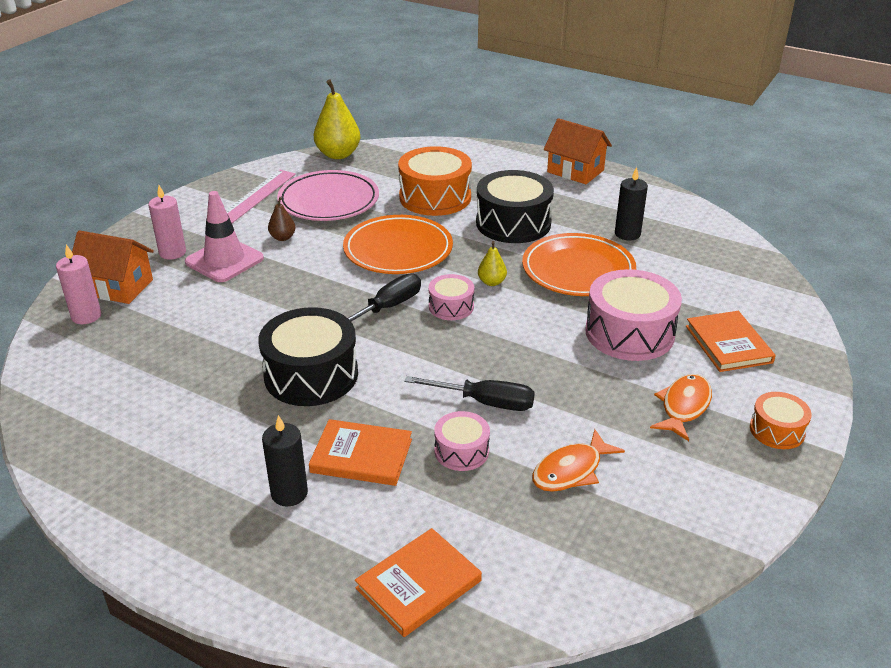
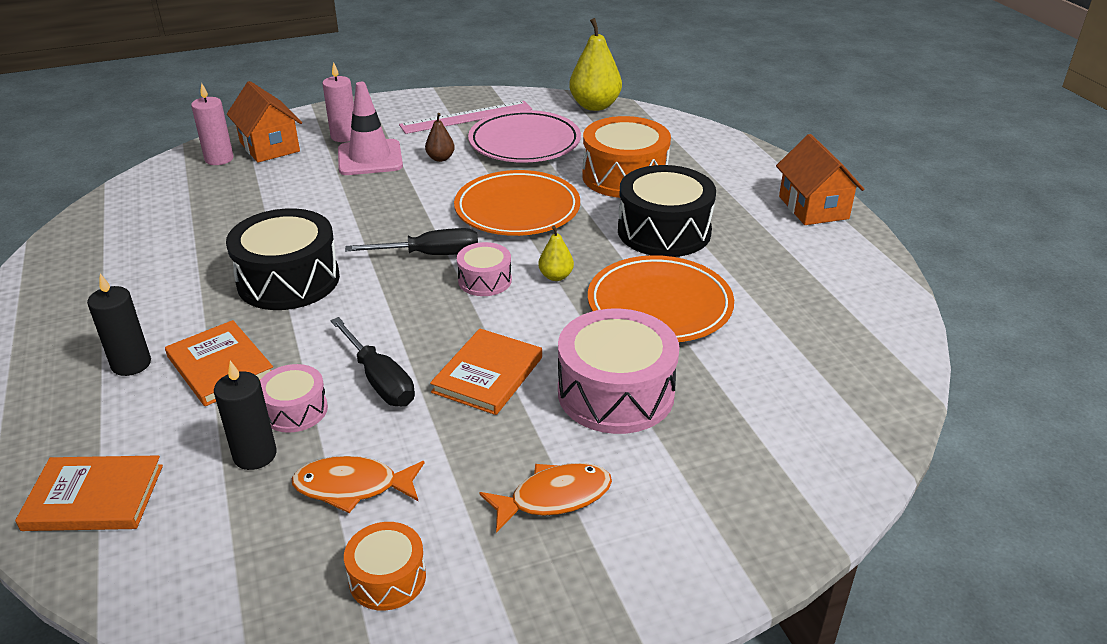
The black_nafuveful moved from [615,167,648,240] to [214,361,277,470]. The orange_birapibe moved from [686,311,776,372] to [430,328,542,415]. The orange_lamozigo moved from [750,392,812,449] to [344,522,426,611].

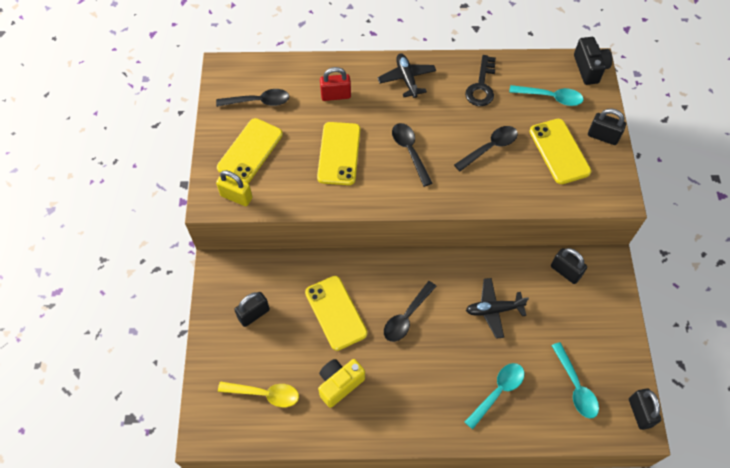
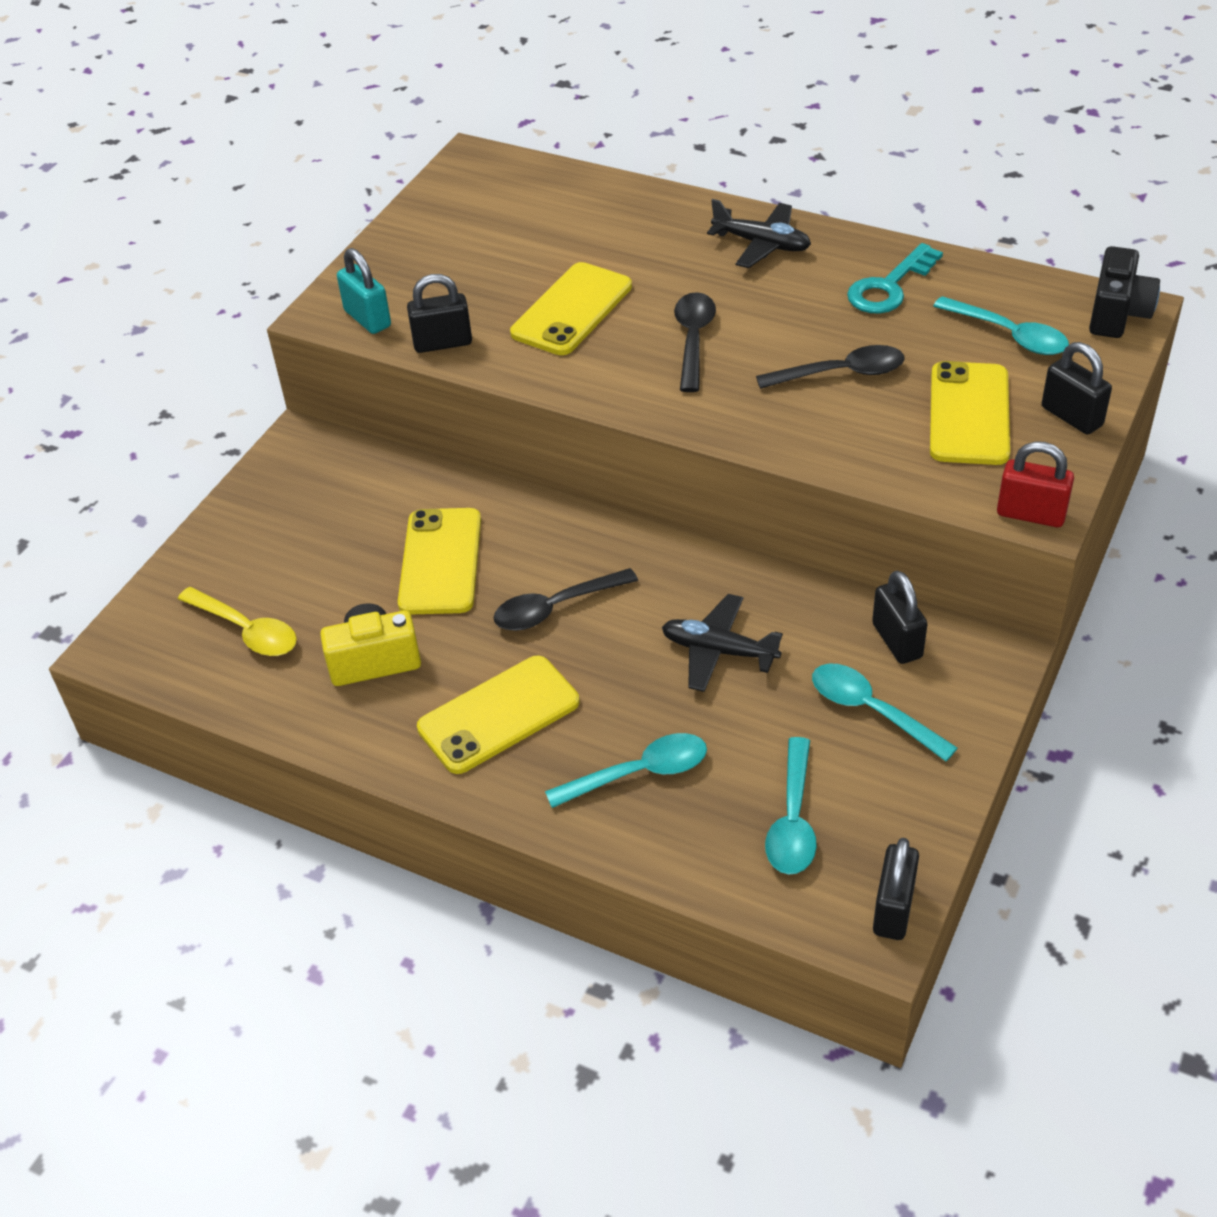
The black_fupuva at [216,89,289,107] disappeared. The turquoise_fupuva at [812,664,958,761] appeared. The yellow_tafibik moved from [217,118,283,183] to [417,656,580,774]. The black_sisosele moved from [234,292,270,327] to [407,274,472,353]. The red_sisosele moved from [320,67,351,101] to [997,441,1074,527]. The yellow_sisosele at [216,170,253,206] became the turquoise_sisosele at [337,248,391,334]. The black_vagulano at [465,55,496,106] became the turquoise_vagulano at [847,243,943,314]. The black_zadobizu at [377,53,436,98] turned 105 degrees clockwise.

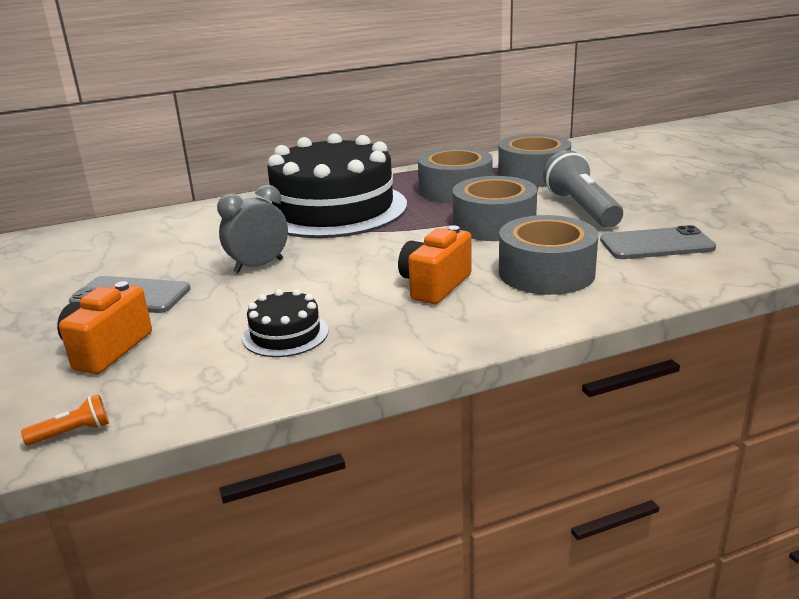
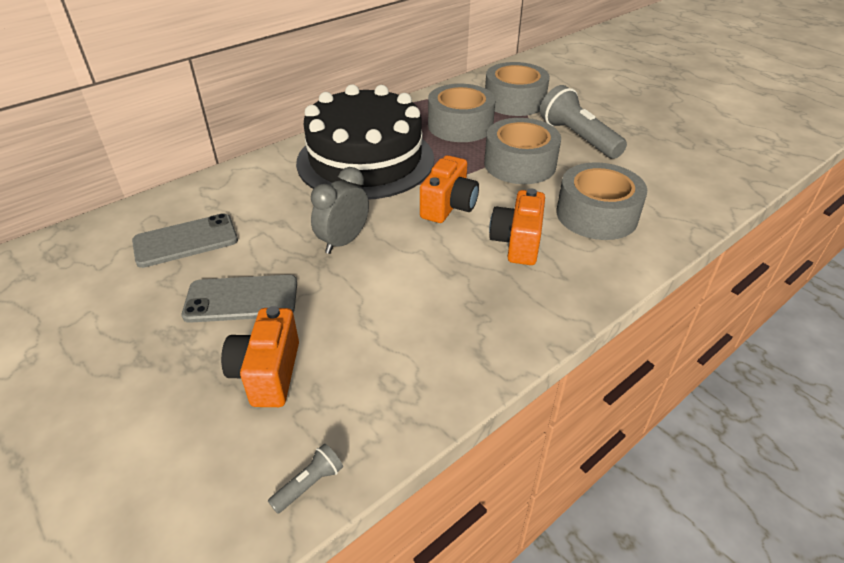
The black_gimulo at [242,289,328,357] disappeared. The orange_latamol at [420,155,479,223] appeared. The grey_tafibik moved from [600,225,716,259] to [132,213,238,268]. The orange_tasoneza at [21,394,109,446] became the grey_tasoneza at [268,444,343,514].

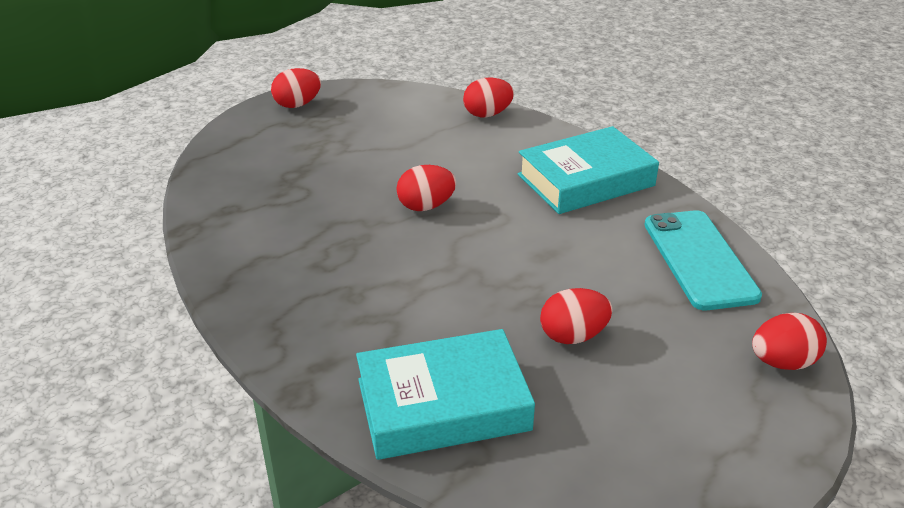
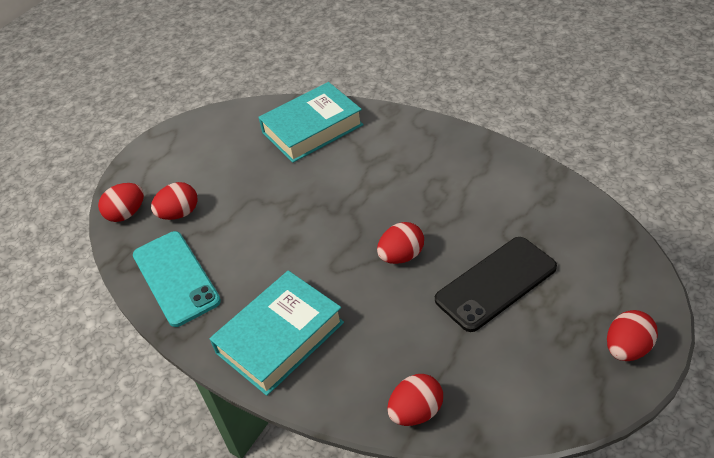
The black_tafibik at [435,237,557,332] appeared. The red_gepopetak moved from [540,288,613,344] to [151,182,197,220].

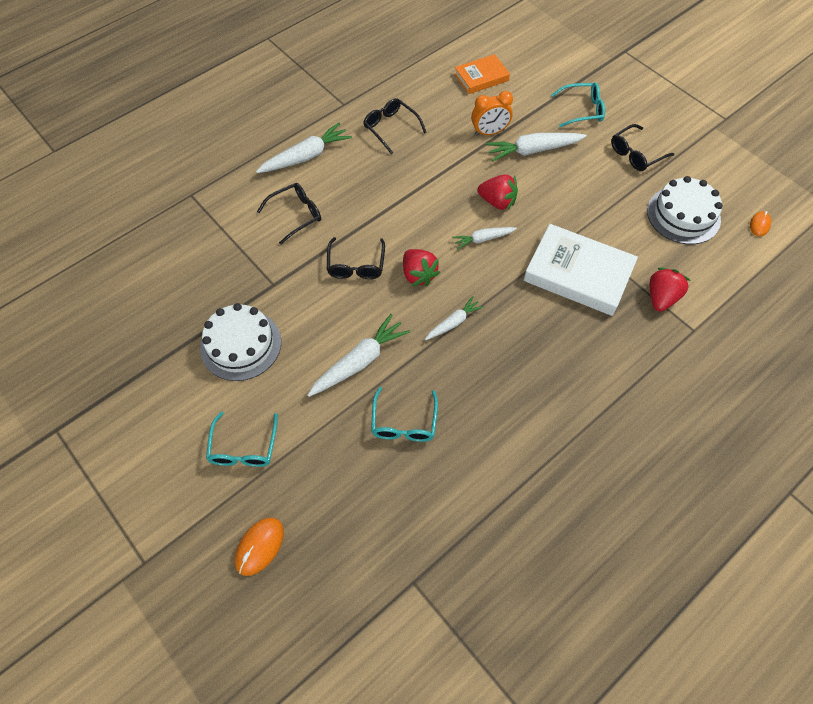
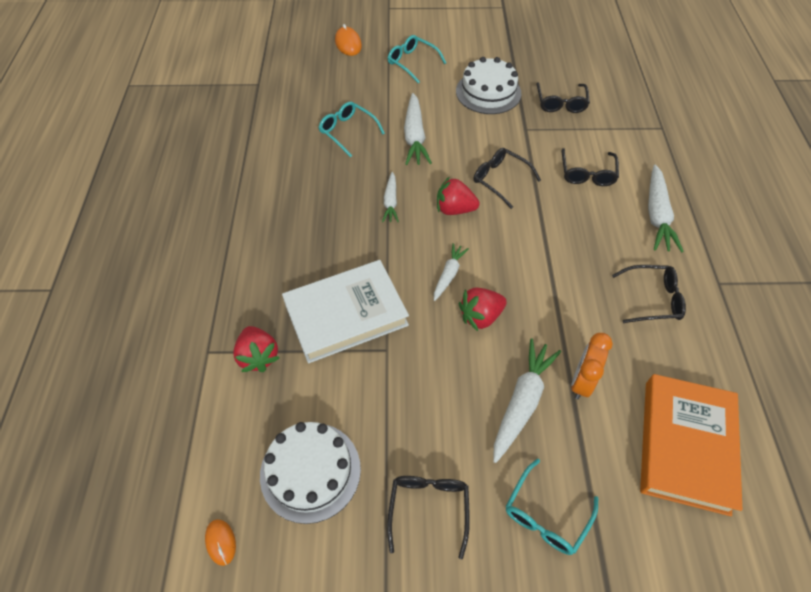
The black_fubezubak at [537,82,590,113] appeared. The orange_birapibe at [454,54,510,94] changed to 1.72 times the size.

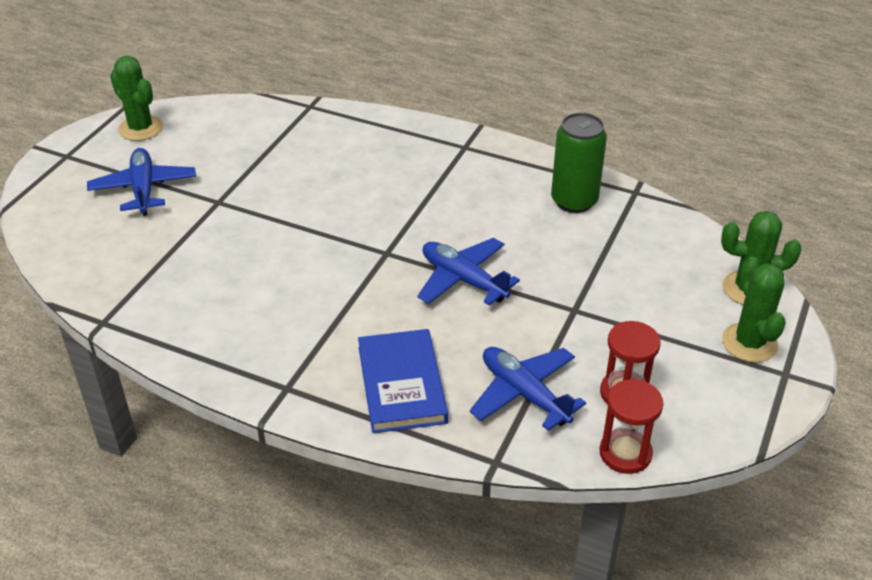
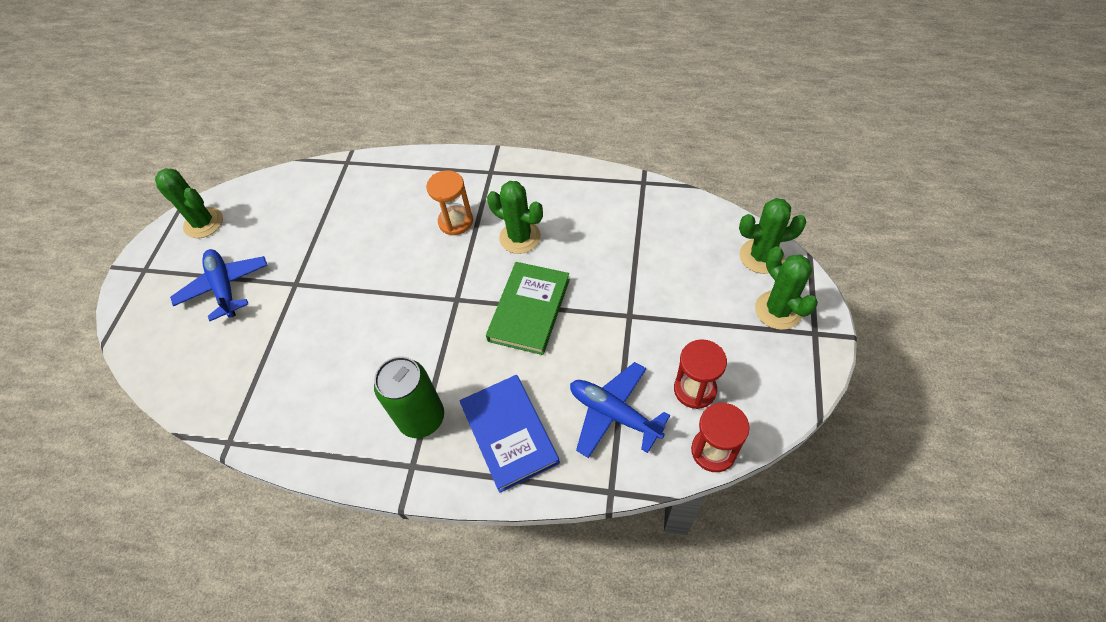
The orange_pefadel at [426,170,473,235] appeared. The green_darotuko at [487,181,543,254] appeared. The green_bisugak moved from [551,113,607,213] to [374,357,444,438]. The blue_zadobizu at [417,238,520,306] was replaced by the green_birapibe at [486,262,570,355].

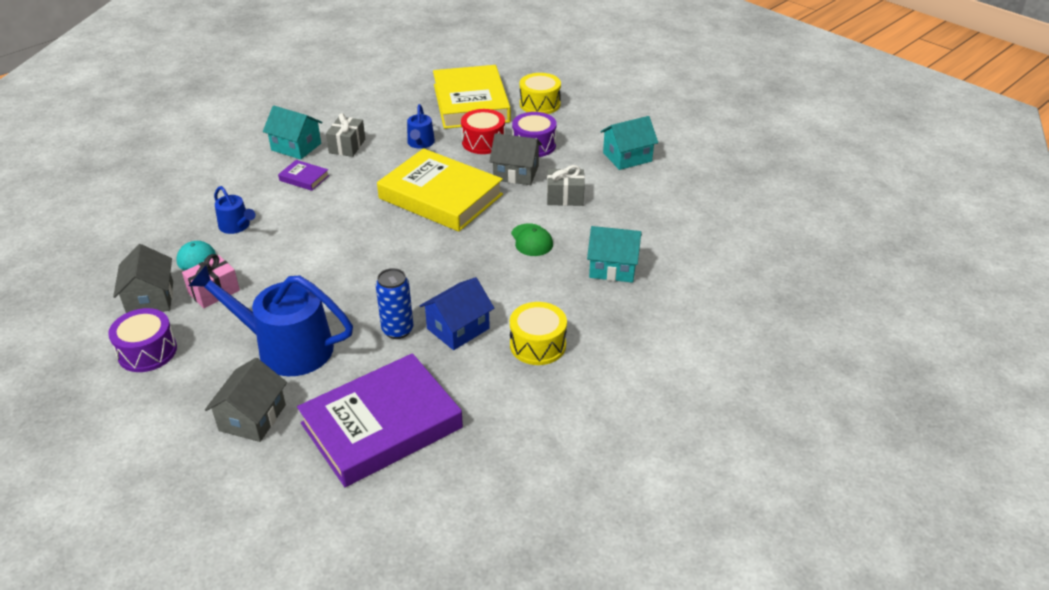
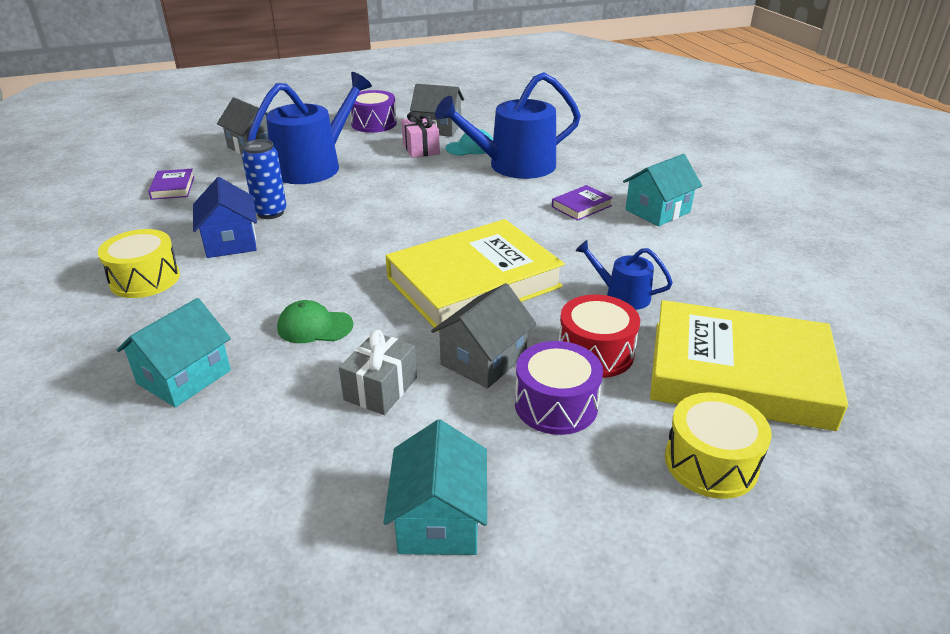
The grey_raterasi at [326,113,365,157] disappeared. The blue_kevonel at [214,186,255,234] changed to 2.04 times the size. The purple_birapibe at [297,353,463,487] changed to 0.41 times the size.

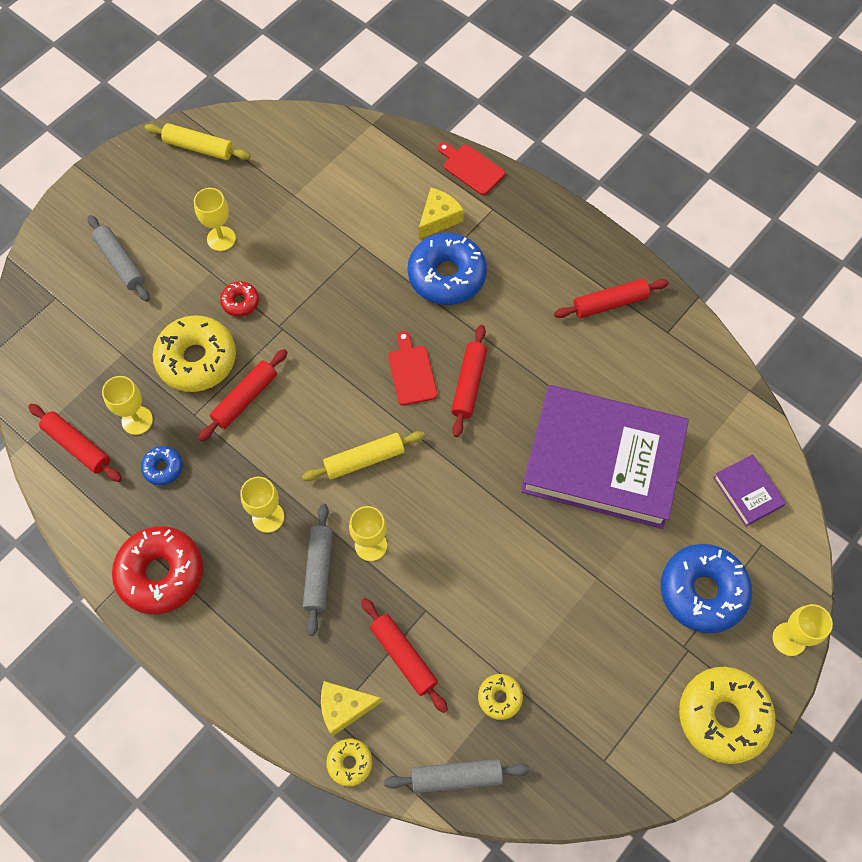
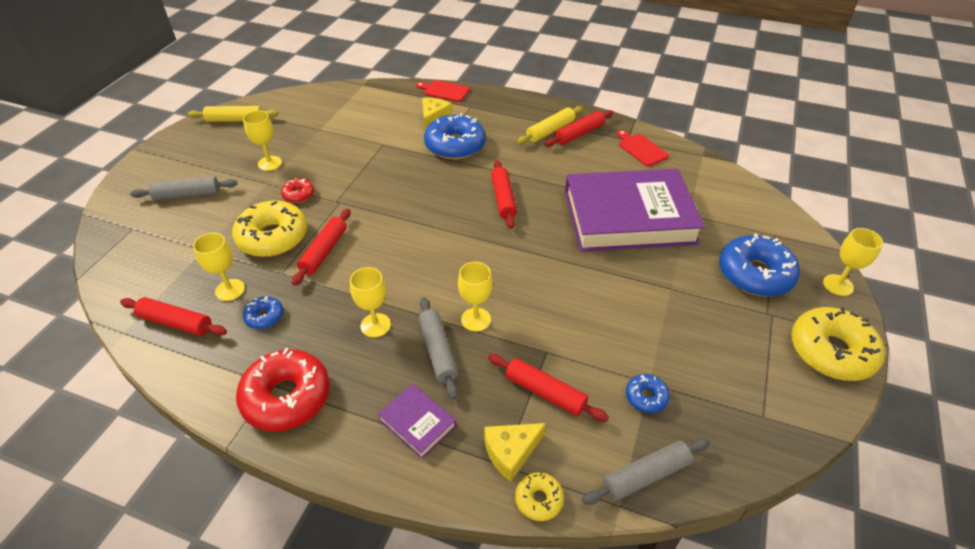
The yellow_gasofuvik moved from [302,431,425,481] to [517,106,583,144]. The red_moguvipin moved from [388,331,437,405] to [617,130,669,166]. The purple_birapibe moved from [713,454,786,526] to [378,384,457,459]. The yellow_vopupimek at [478,674,523,720] became the blue_vopupimek at [626,374,670,413]. The grey_gasofuvik at [88,215,150,302] turned 45 degrees counterclockwise.

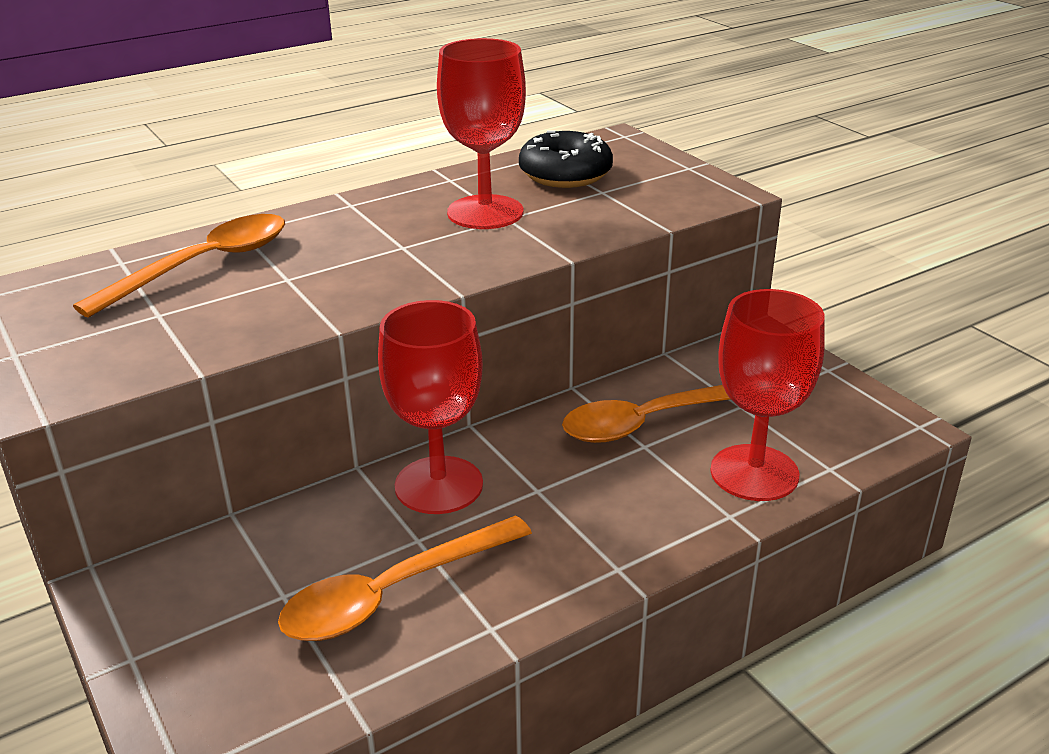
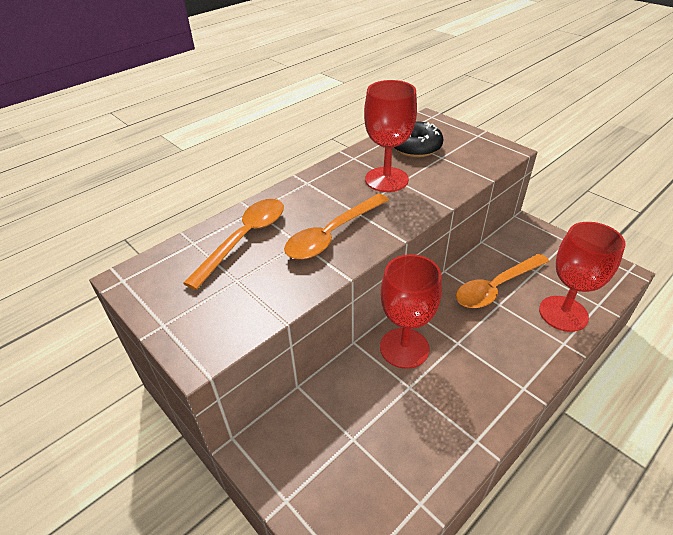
The orange_fupuva moved from [278,515,532,641] to [284,193,389,260].

